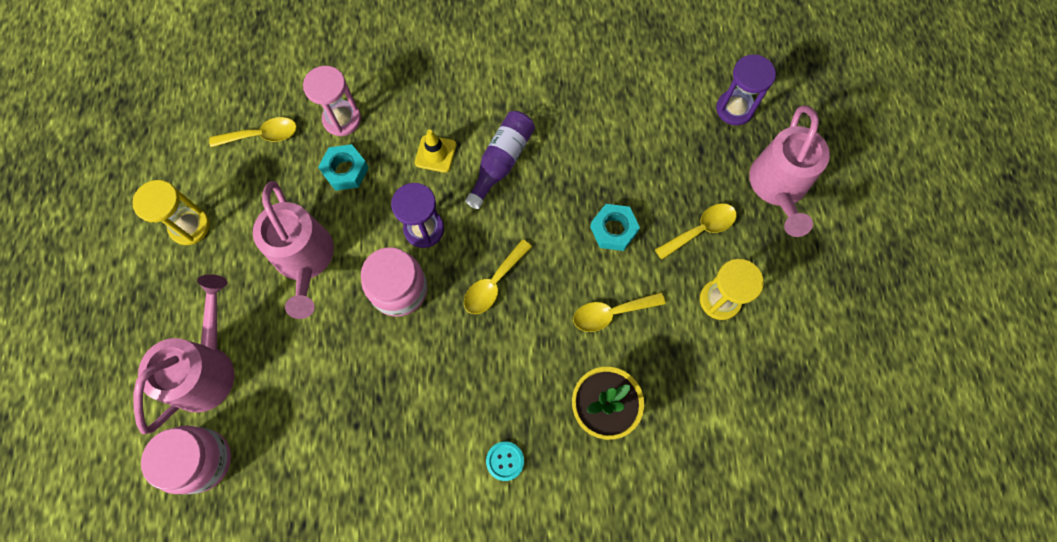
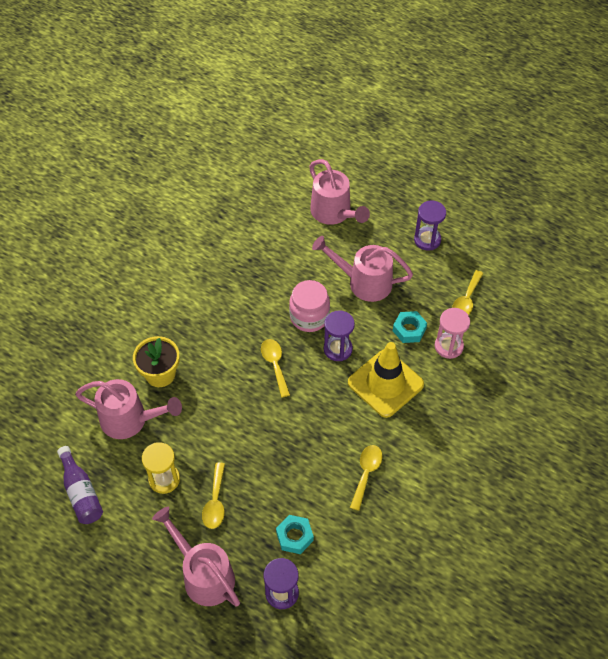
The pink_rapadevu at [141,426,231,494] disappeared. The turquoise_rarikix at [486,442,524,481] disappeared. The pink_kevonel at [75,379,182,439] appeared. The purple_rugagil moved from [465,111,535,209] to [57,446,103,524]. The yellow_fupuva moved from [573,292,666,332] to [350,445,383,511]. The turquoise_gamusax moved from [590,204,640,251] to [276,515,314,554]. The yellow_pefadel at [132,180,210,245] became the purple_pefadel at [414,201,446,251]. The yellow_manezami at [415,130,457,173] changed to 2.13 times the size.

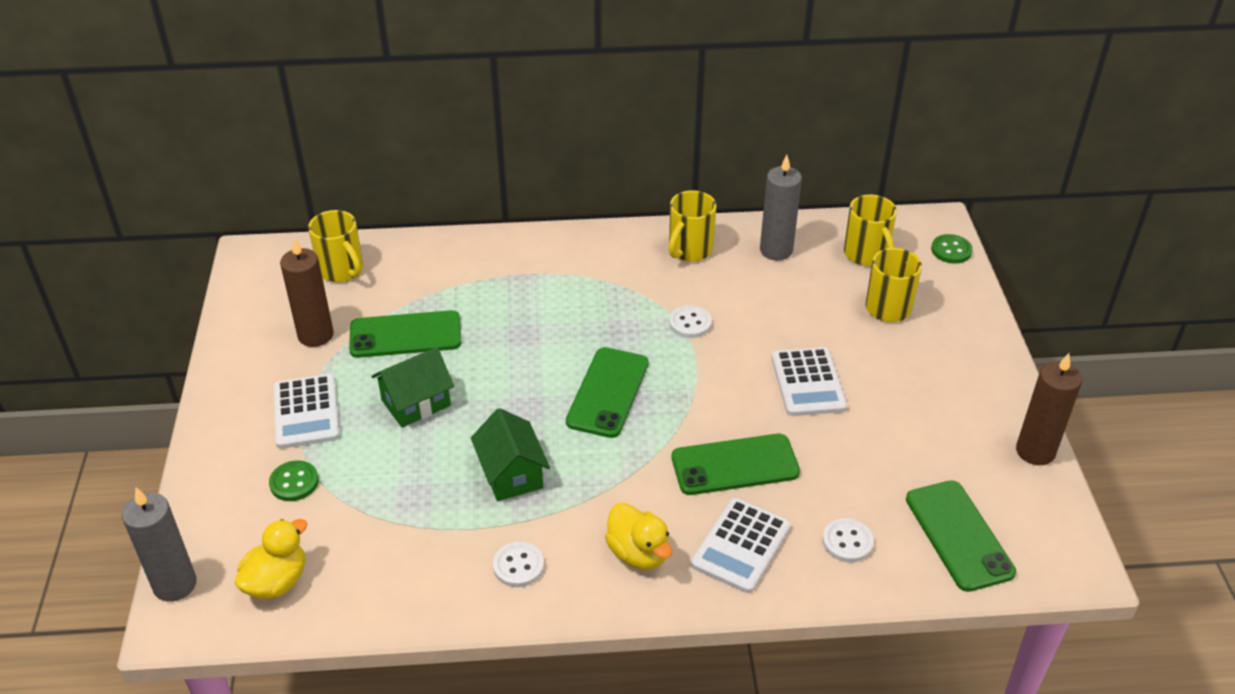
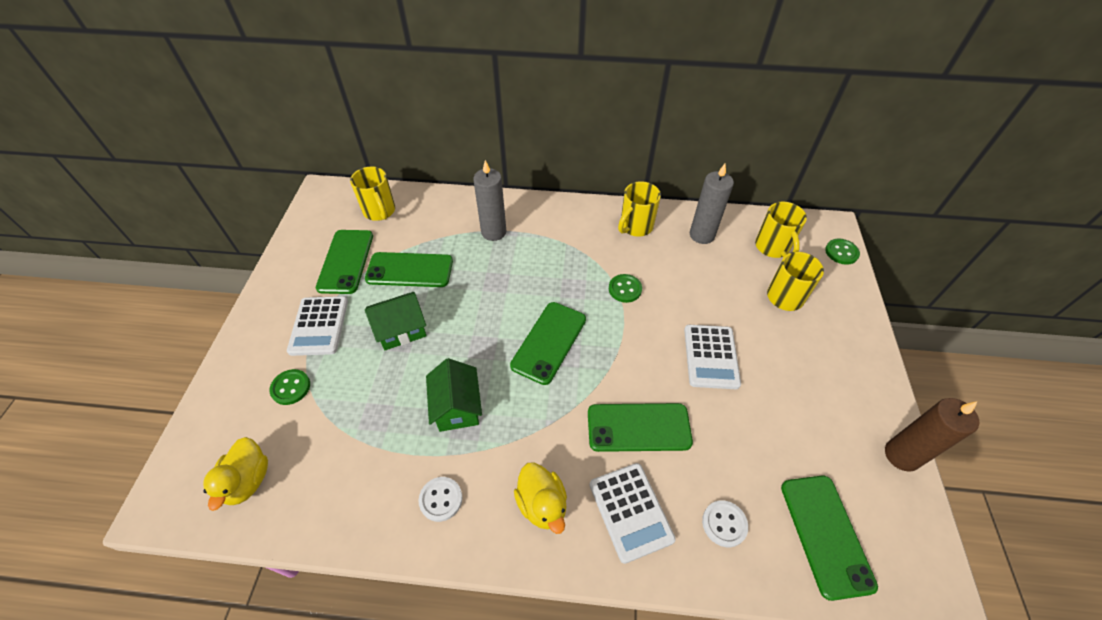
The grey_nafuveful moved from [122,487,197,602] to [473,160,506,241]. The brown_nafuveful at [280,238,334,347] was replaced by the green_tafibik at [316,230,373,294]. The white_rarikix at [669,305,712,338] became the green_rarikix at [609,274,642,303]. The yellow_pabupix at [234,519,307,599] turned 135 degrees clockwise. The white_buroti at [691,498,791,593] turned 60 degrees counterclockwise.

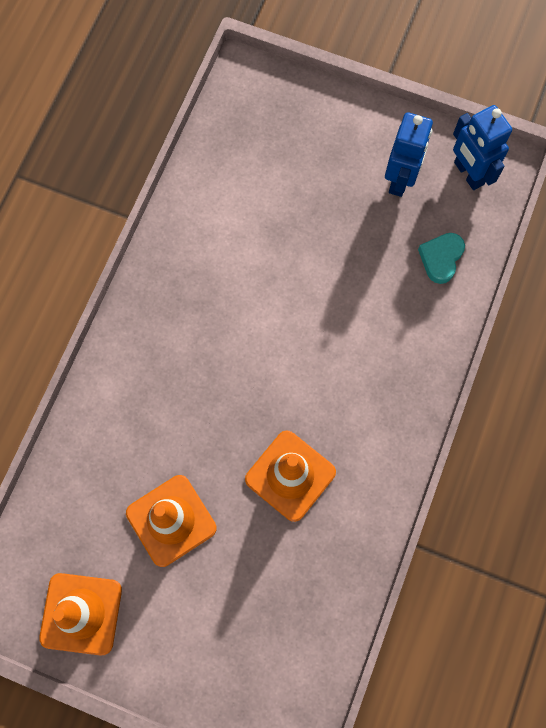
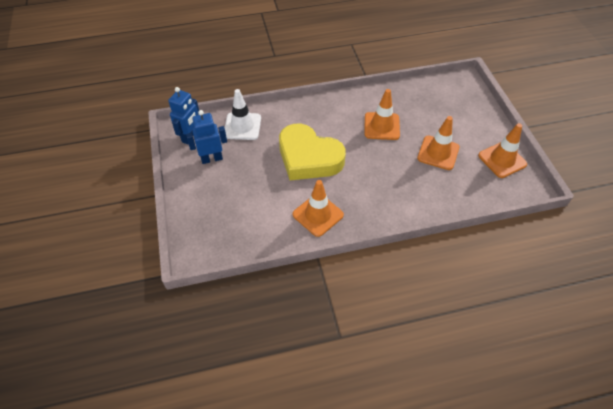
The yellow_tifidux at [279,124,346,180] appeared. The orange_manezami at [293,180,344,237] appeared. The turquoise_tifidux at [418,233,465,284] was replaced by the white_manezami at [225,89,261,140].

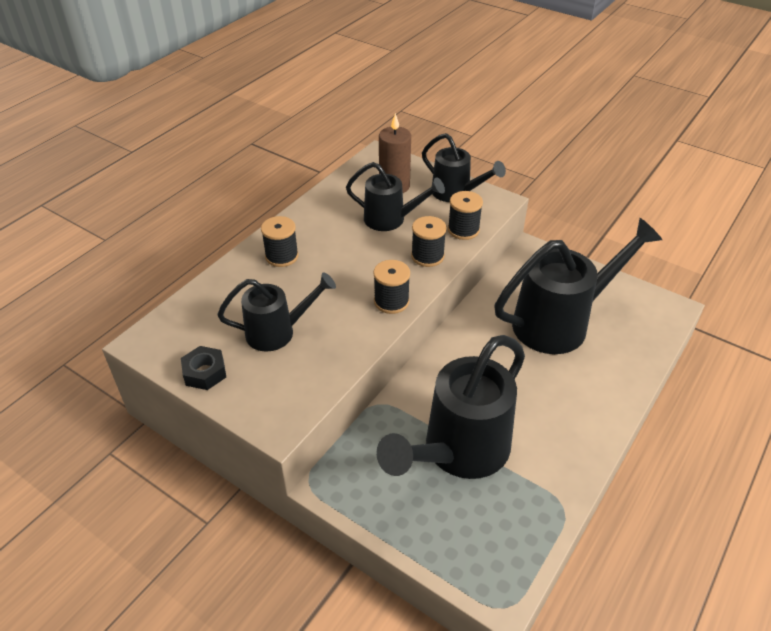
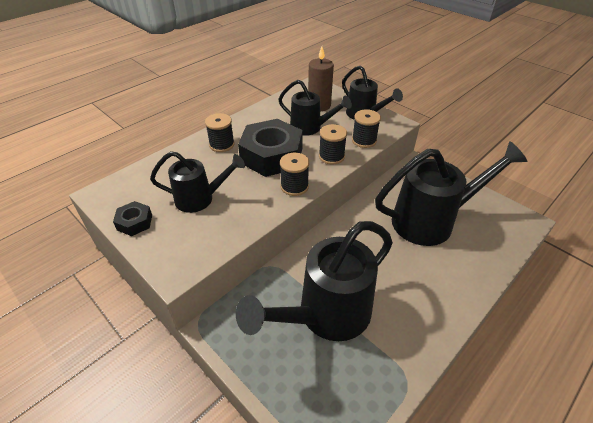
The black_gamusax at [238,119,303,177] appeared.

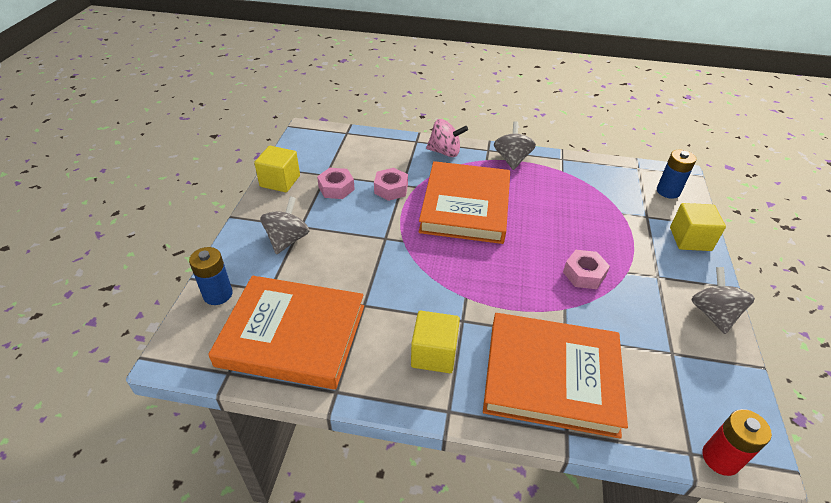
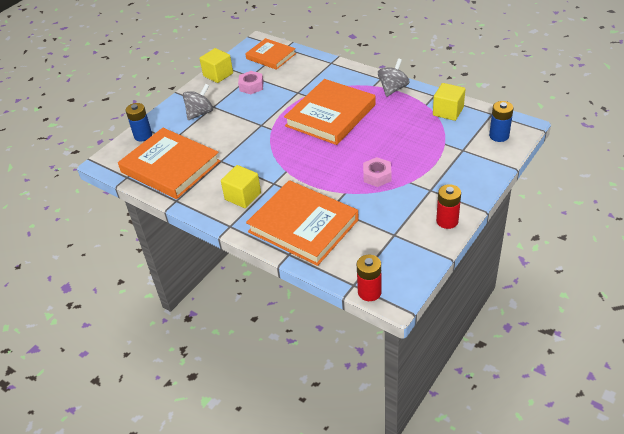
The pink_gamusax at [374,168,408,201] disappeared. The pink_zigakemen at [426,119,468,157] disappeared. The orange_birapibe at [245,38,296,70] appeared. The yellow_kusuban moved from [670,203,726,251] to [433,83,465,121]. The grey_zigakemen at [691,267,755,334] was replaced by the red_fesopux at [436,184,461,229].

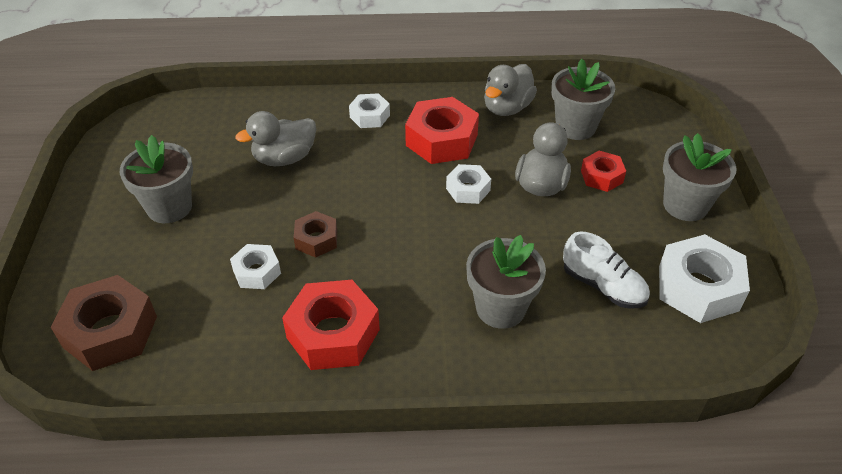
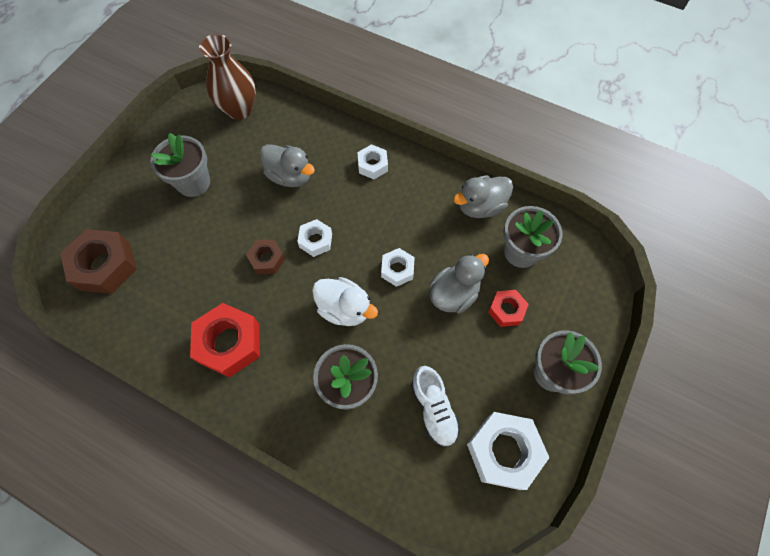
The red_gamusax at [405,97,479,164] disappeared. The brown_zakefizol at [199,34,256,120] appeared. The white_pabupix at [312,277,378,326] appeared. The white_gamusax moved from [230,244,281,289] to [297,219,332,257]. The grey_pabupix at [235,111,316,166] turned 150 degrees counterclockwise.

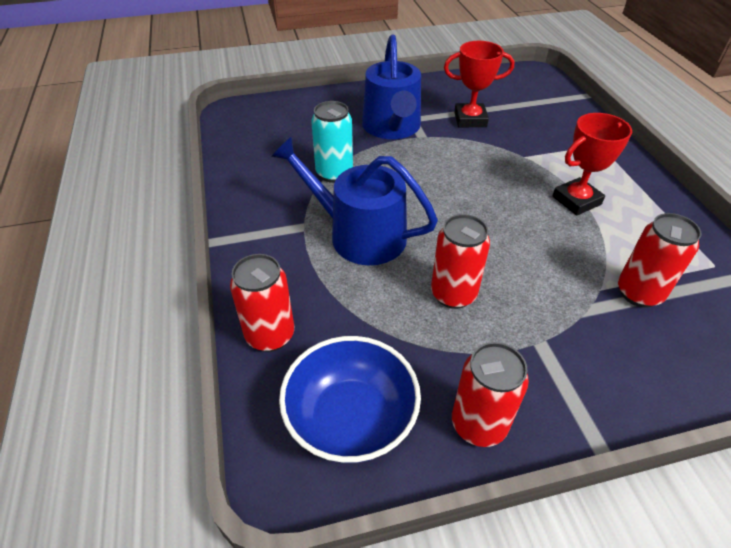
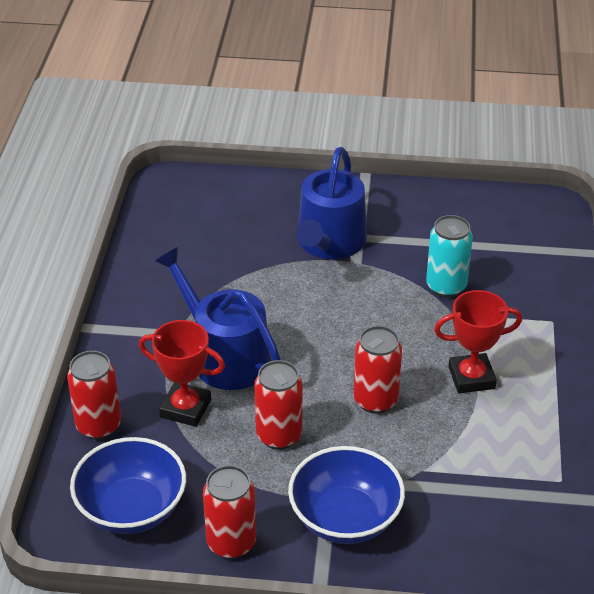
The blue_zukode at [288,446,405,544] appeared. The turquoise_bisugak moved from [311,101,353,183] to [426,215,473,298]. The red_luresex moved from [444,41,514,127] to [139,320,225,427]. The red_bisugak moved from [618,213,702,308] to [354,326,402,414].

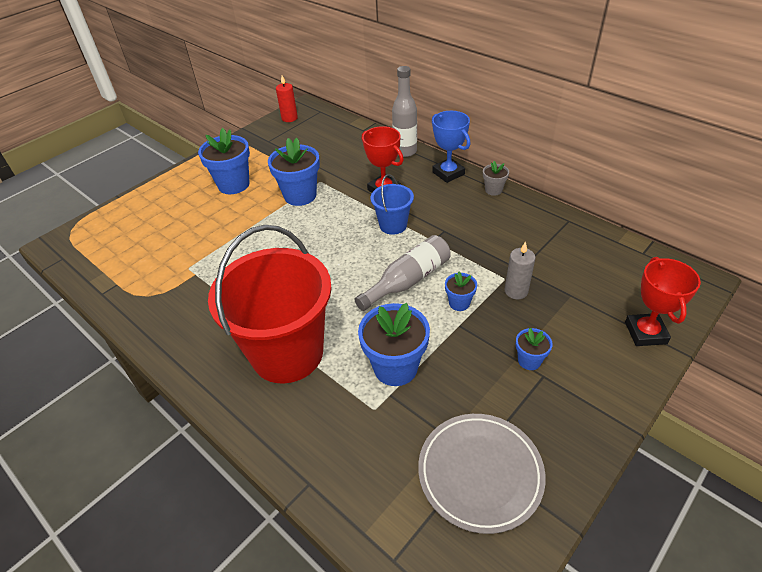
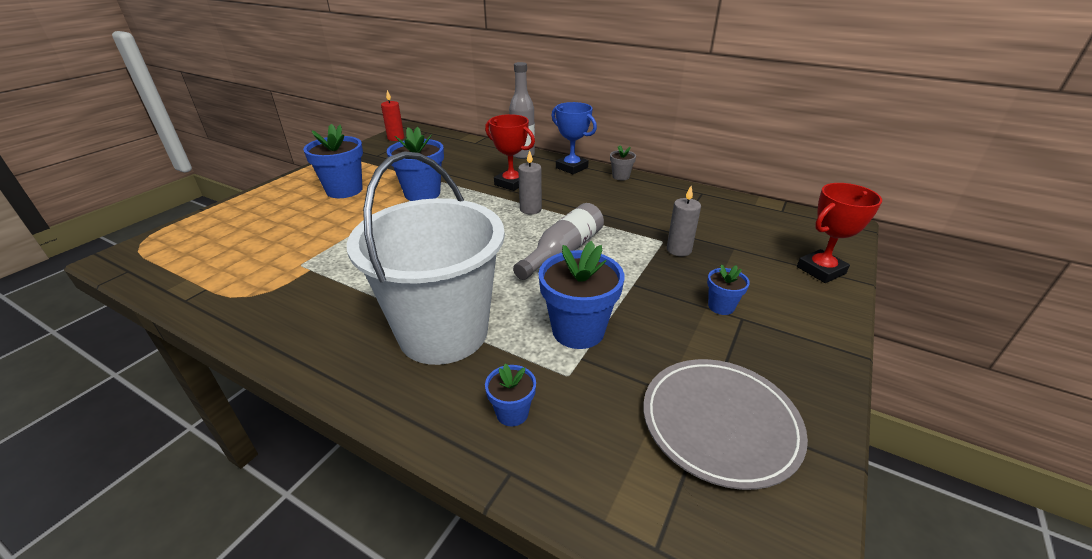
The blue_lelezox moved from [445,272,477,311] to [485,364,536,426]. The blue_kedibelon at [371,174,414,235] was replaced by the grey_nafuveful at [518,150,542,214]. The red_kedibelon at [208,225,332,383] became the white_kedibelon at [347,151,505,365]. The red_luresex at [625,257,701,346] turned 75 degrees clockwise.

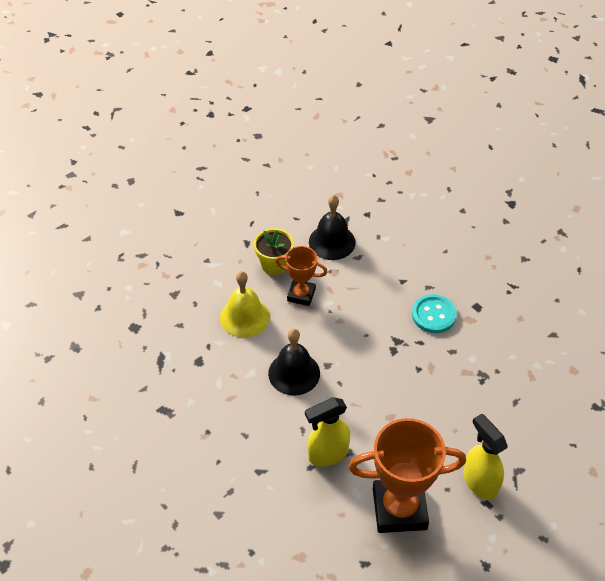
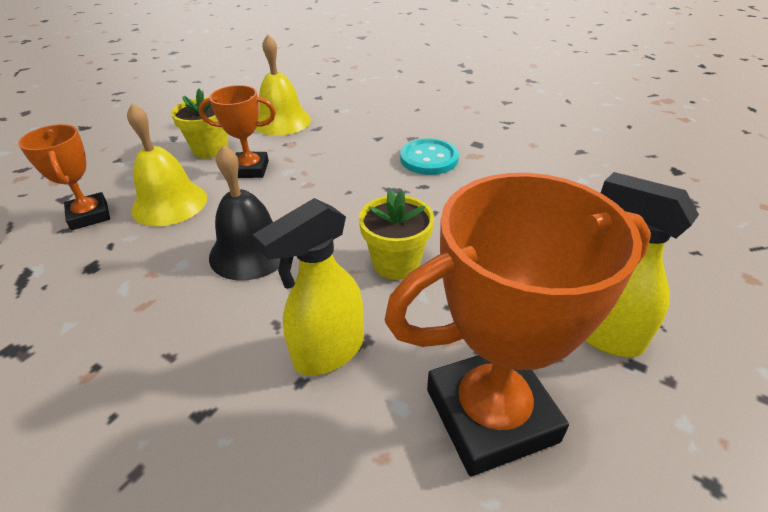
The orange_luresex at [18,124,110,230] appeared. The yellow_lelezox at [359,189,434,280] appeared. The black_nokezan at [309,195,356,260] became the yellow_nokezan at [255,34,311,136].

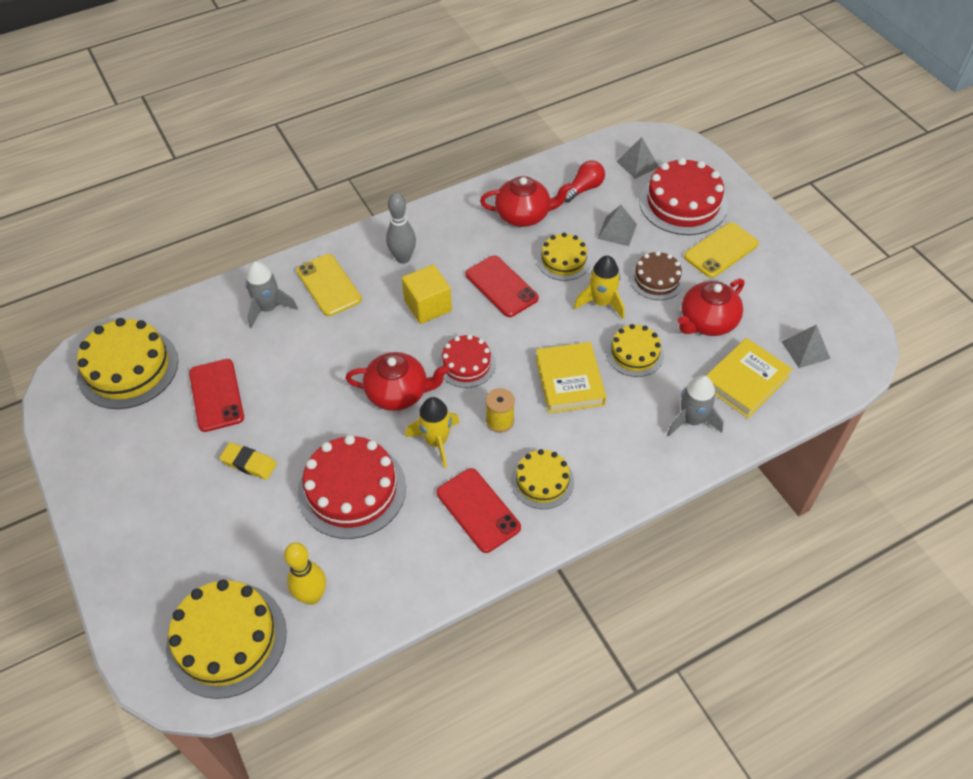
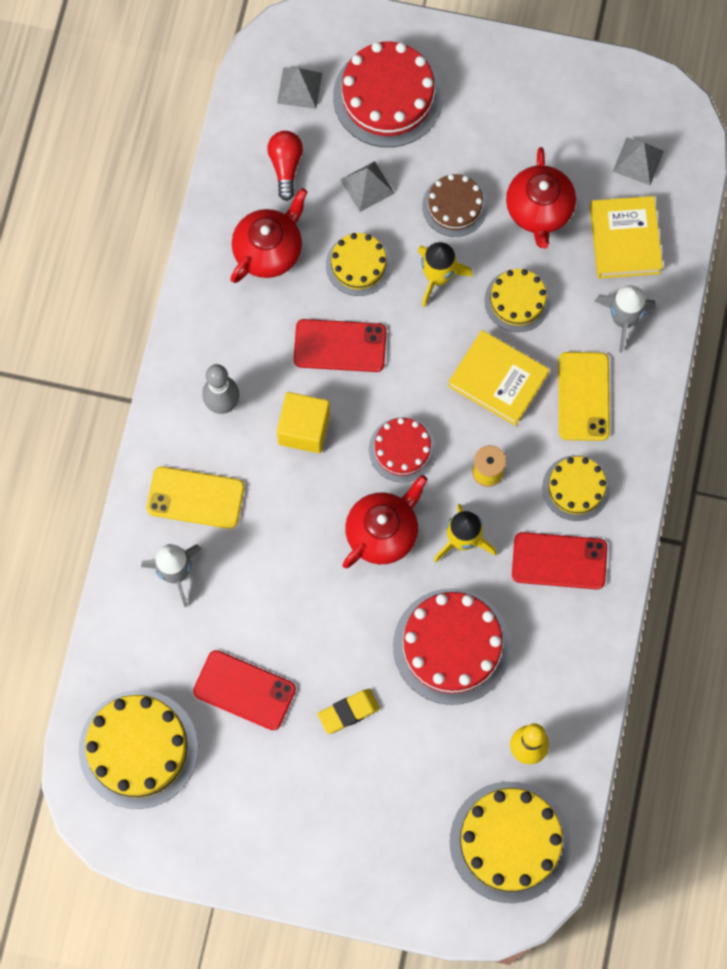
The yellow_tafibik moved from [684,222,759,278] to [558,352,610,441].

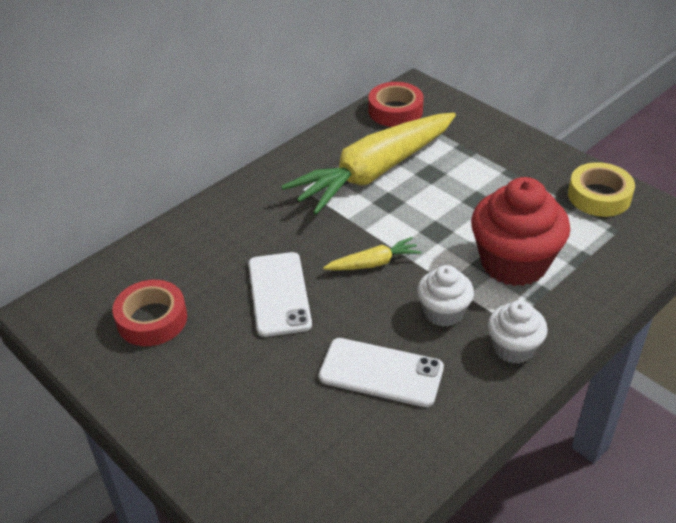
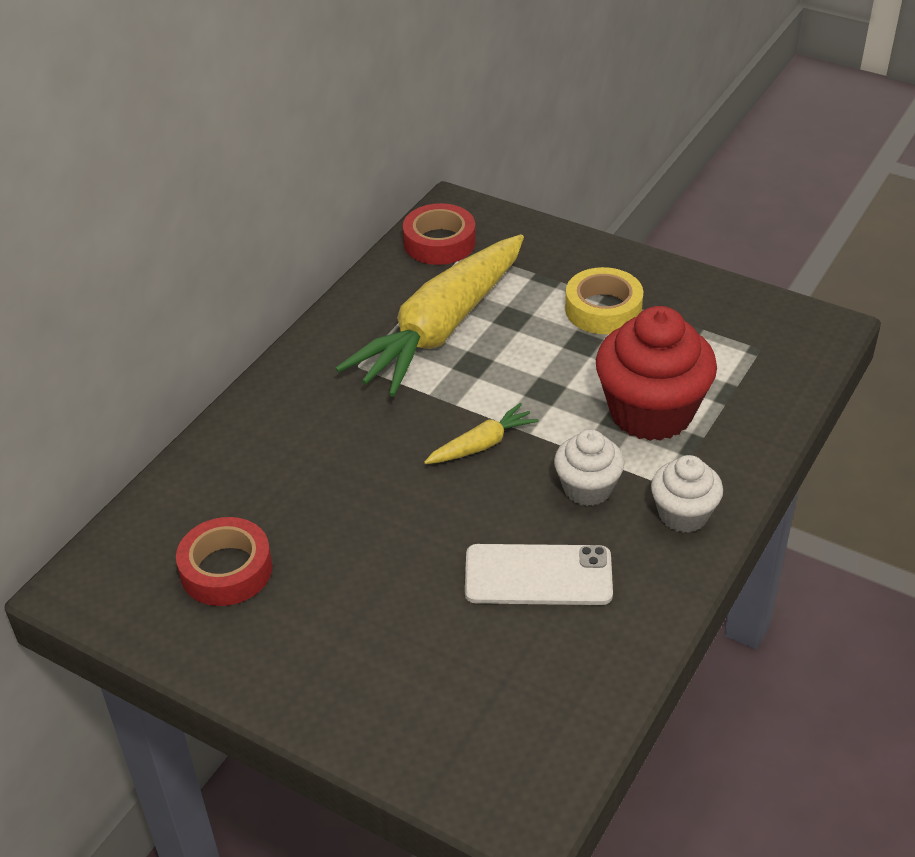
The white_tafibik at [248,252,312,337] disappeared. The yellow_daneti moved from [568,162,635,217] to [565,267,643,334].

